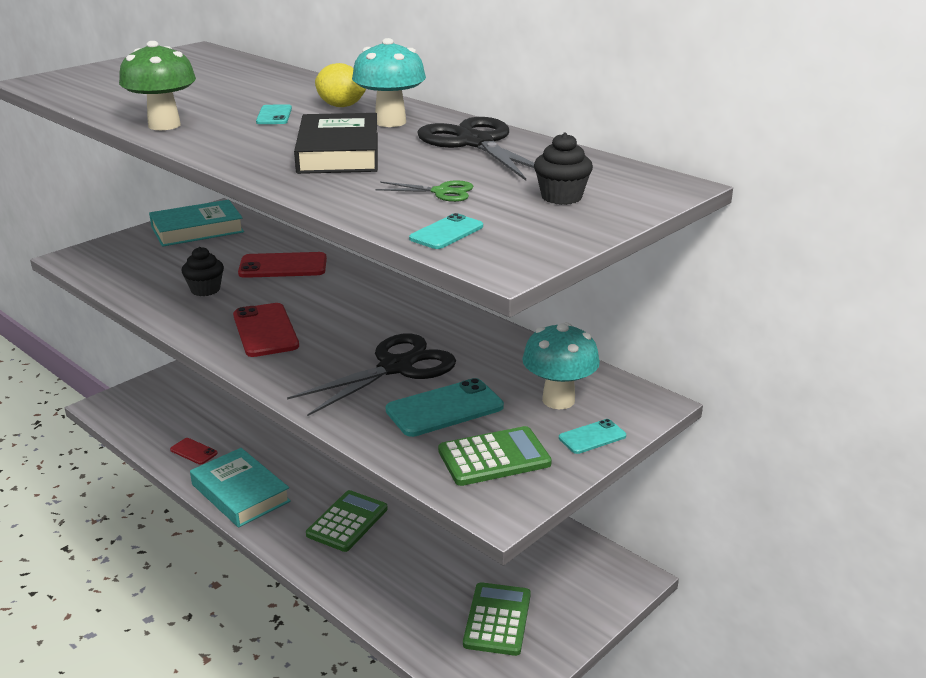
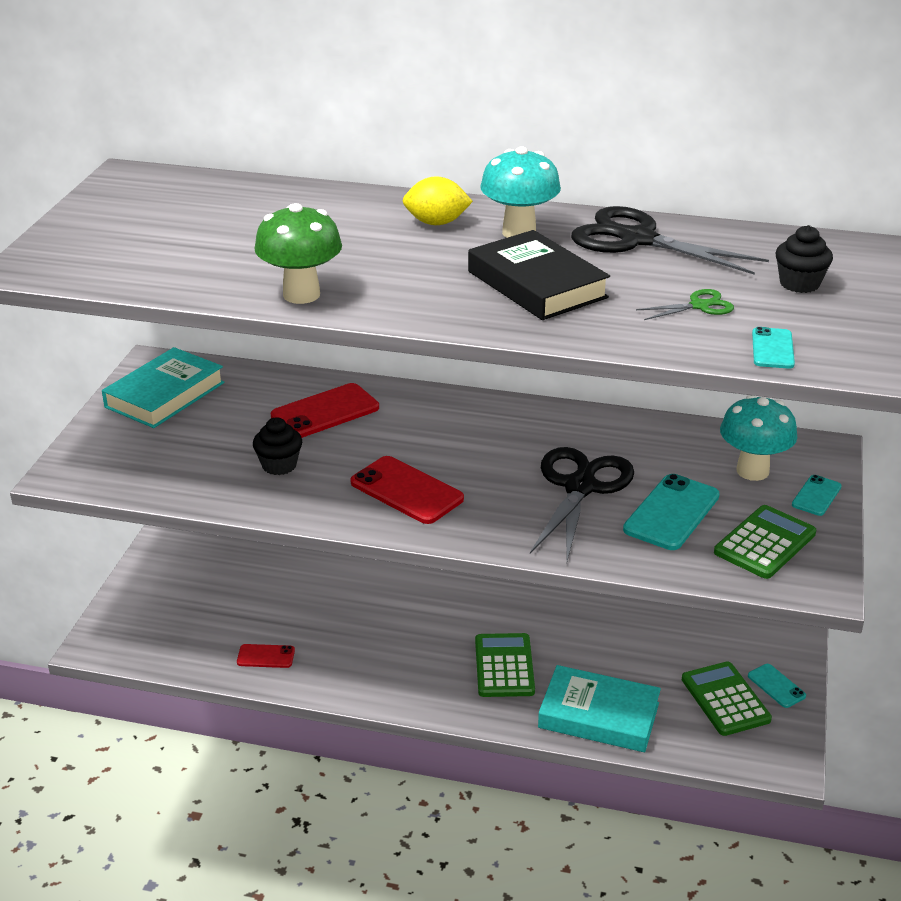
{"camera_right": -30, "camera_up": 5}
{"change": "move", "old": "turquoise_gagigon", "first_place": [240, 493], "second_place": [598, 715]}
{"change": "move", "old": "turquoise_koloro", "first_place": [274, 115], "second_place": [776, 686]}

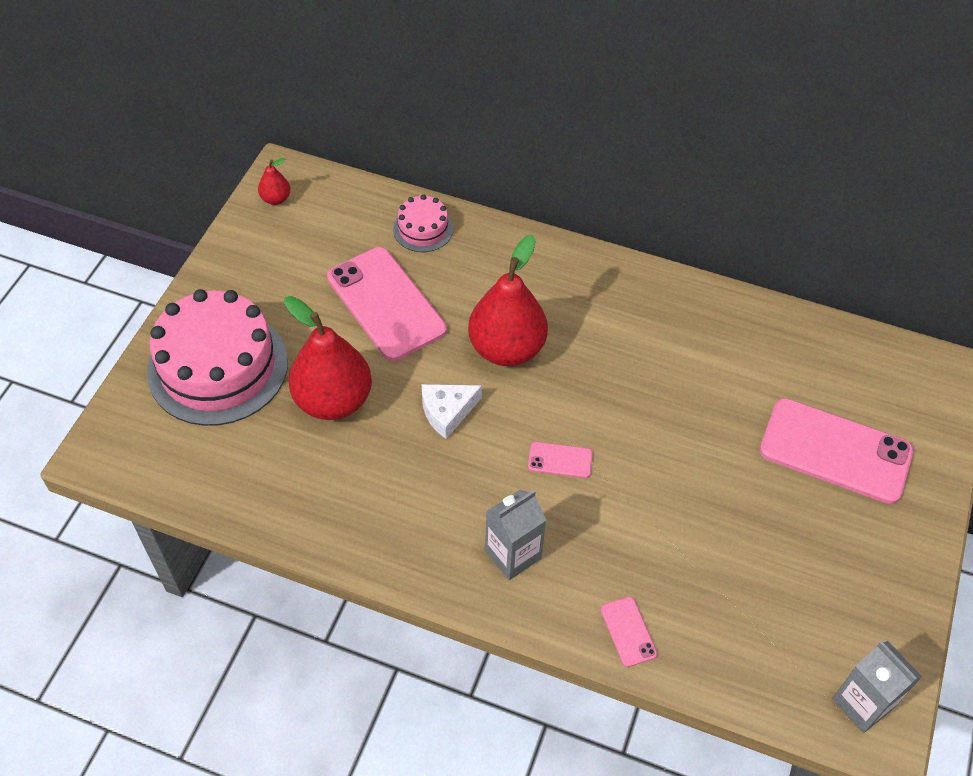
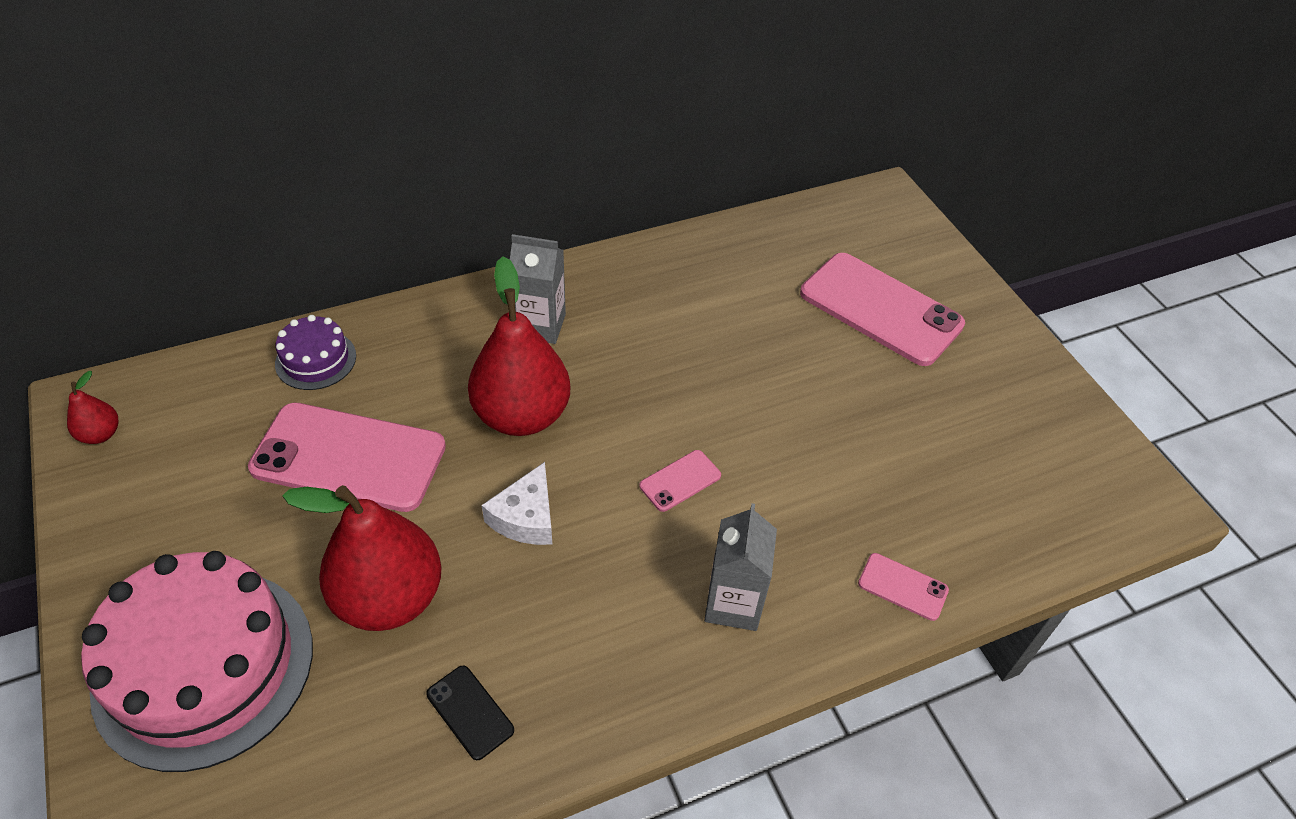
{"camera_right": -45, "camera_up": -5}
{"change": "insert", "new": "black_koloro", "second_place": [470, 712]}
{"change": "move", "old": "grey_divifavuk", "first_place": [862, 703], "second_place": [540, 326]}
{"change": "recolor", "old": "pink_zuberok", "new": "purple_zuberok", "first_place": [423, 229], "second_place": [316, 360]}
{"change": "rotate", "old": "pink_koloro", "first_place": [835, 451], "second_place": [880, 309], "degrees": 60}

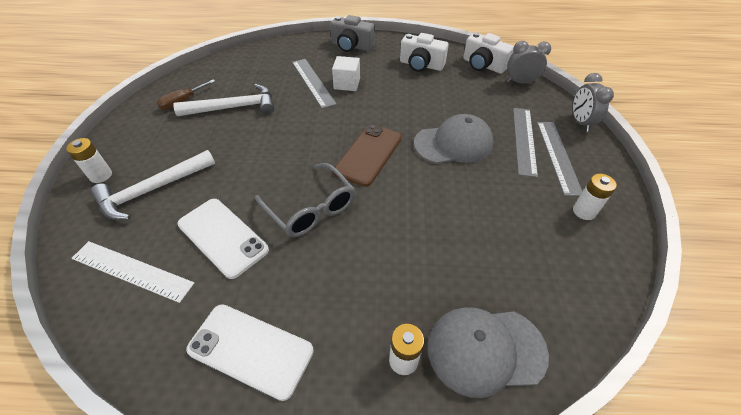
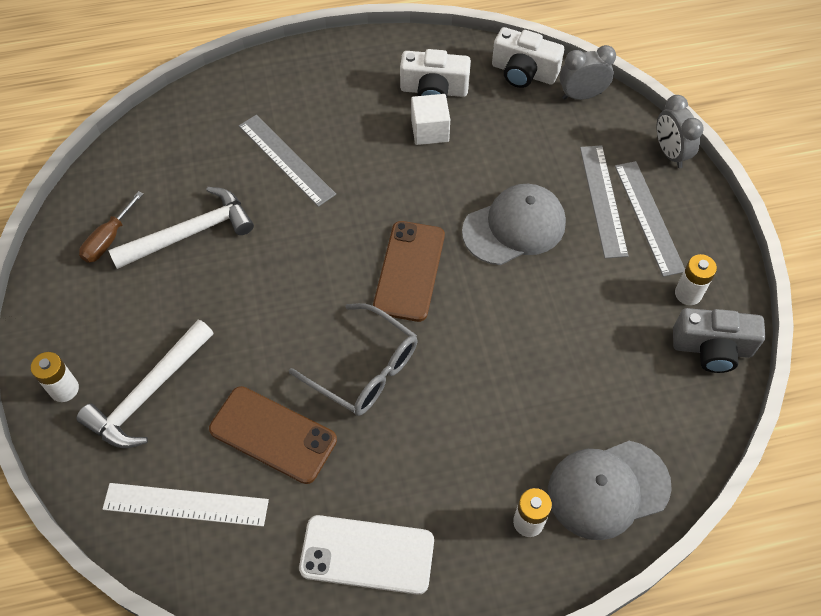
{"camera_right": -15, "camera_up": 10}
{"change": "move", "old": "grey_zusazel", "first_place": [351, 46], "second_place": [712, 348]}
{"change": "move", "old": "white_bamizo", "first_place": [347, 84], "second_place": [430, 130]}
{"change": "recolor", "old": "white_koloro", "new": "brown_koloro", "first_place": [222, 237], "second_place": [273, 435]}

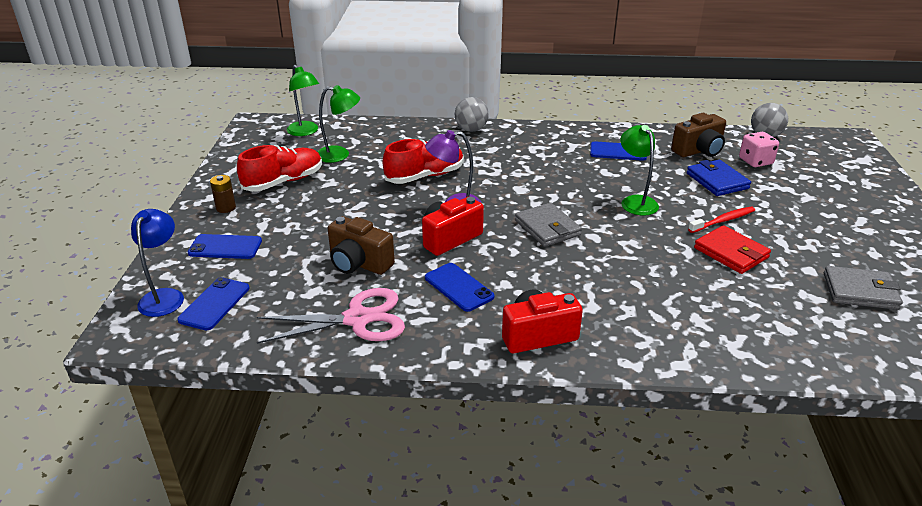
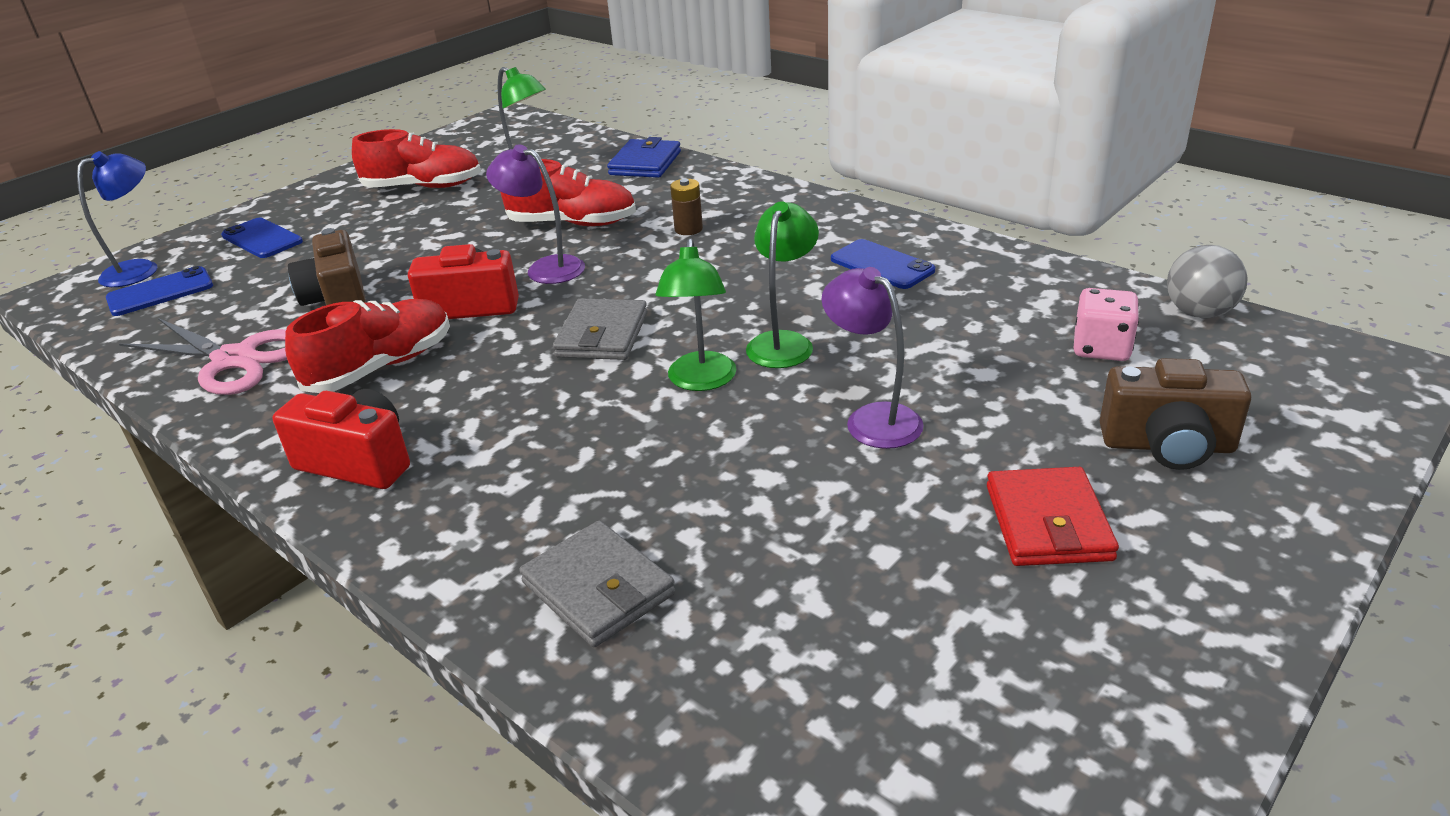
{"camera_right": 40, "camera_up": 0}
{"change": "delete", "old": "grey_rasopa", "first_place": [471, 129]}
{"change": "move", "old": "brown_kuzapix", "first_place": [226, 208], "second_place": [688, 229]}
{"change": "move", "old": "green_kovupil", "first_place": [305, 132], "second_place": [701, 381]}
{"change": "move", "old": "brown_zusazel", "first_place": [698, 151], "second_place": [1167, 446]}
{"change": "move", "old": "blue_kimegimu", "first_place": [717, 181], "second_place": [645, 163]}
{"change": "move", "old": "red_kimegimu", "first_place": [731, 253], "second_place": [1048, 522]}
{"change": "move", "old": "grey_kimegimu", "first_place": [860, 291], "second_place": [598, 588]}
{"change": "replace", "old": "blue_koloro", "new": "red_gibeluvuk", "first_place": [458, 287], "second_place": [381, 367]}
{"change": "replace", "old": "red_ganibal", "new": "purple_kovupil", "first_place": [723, 221], "second_place": [872, 418]}

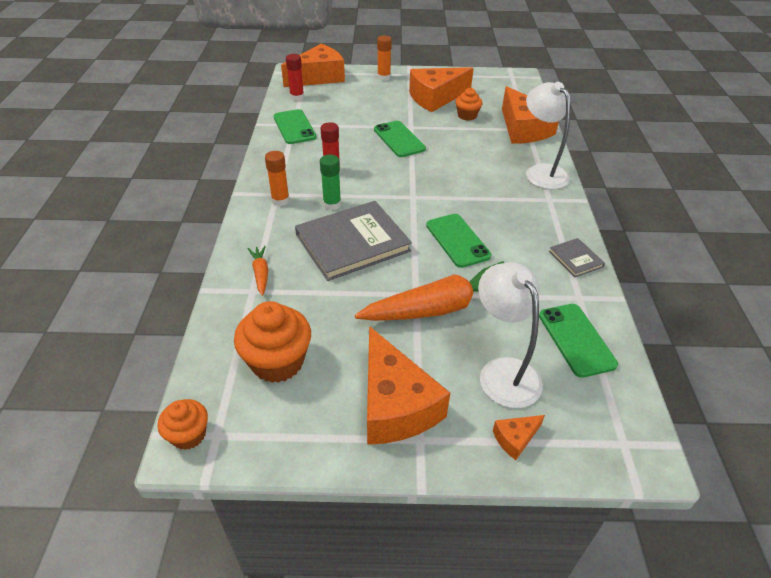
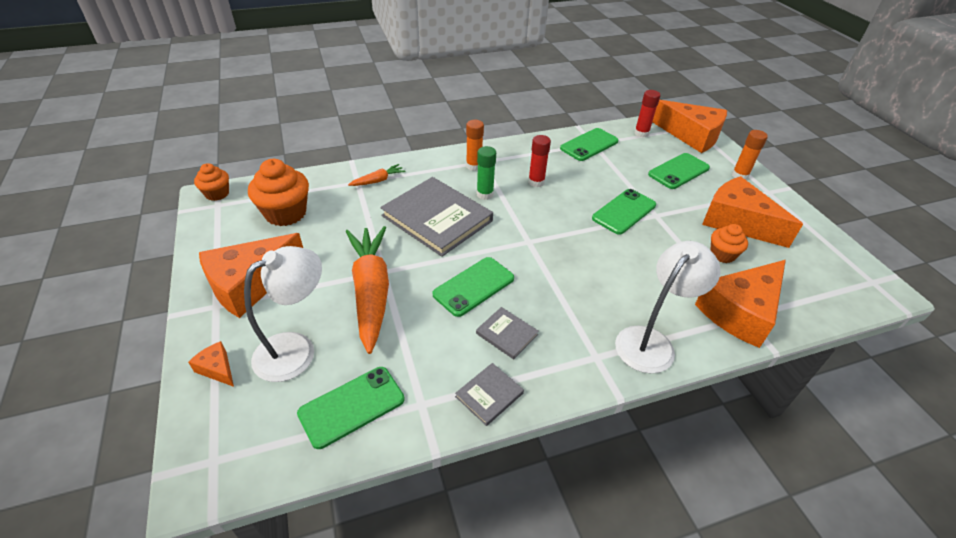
{"camera_right": 70, "camera_up": 0}
{"change": "insert", "new": "grey_gagigon", "second_place": [507, 334]}
{"change": "insert", "new": "green_koloro", "second_place": [678, 171]}
{"change": "rotate", "old": "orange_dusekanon", "first_place": [441, 307], "second_place": [371, 291], "degrees": -150}

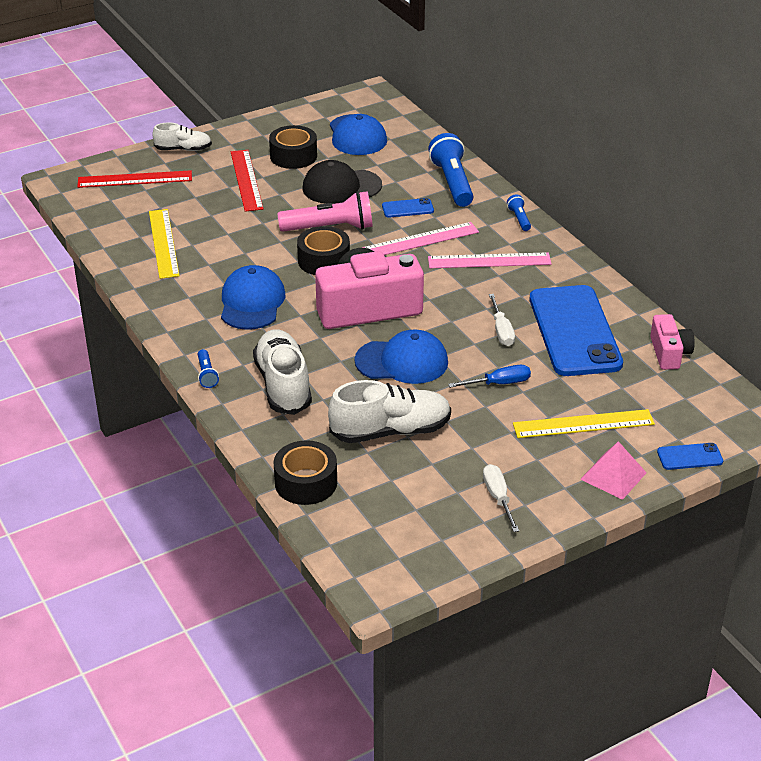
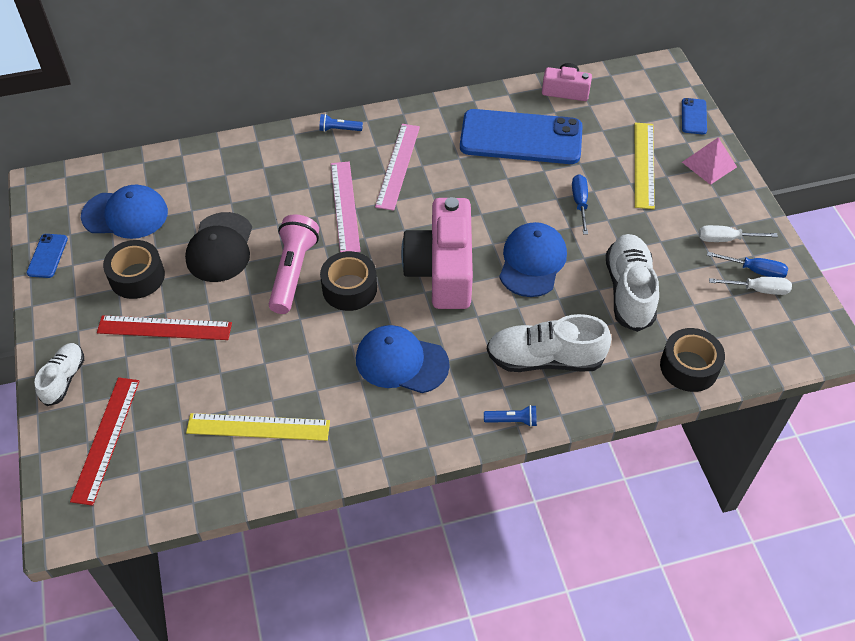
{"camera_right": -75, "camera_up": 15}
{"change": "delete", "old": "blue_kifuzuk", "first_place": [452, 183]}
{"change": "insert", "new": "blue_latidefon", "second_place": [755, 270]}
{"change": "move", "old": "blue_koloro", "first_place": [407, 208], "second_place": [47, 256]}
{"change": "move", "old": "white_latidefon", "first_place": [501, 331], "second_place": [758, 289]}

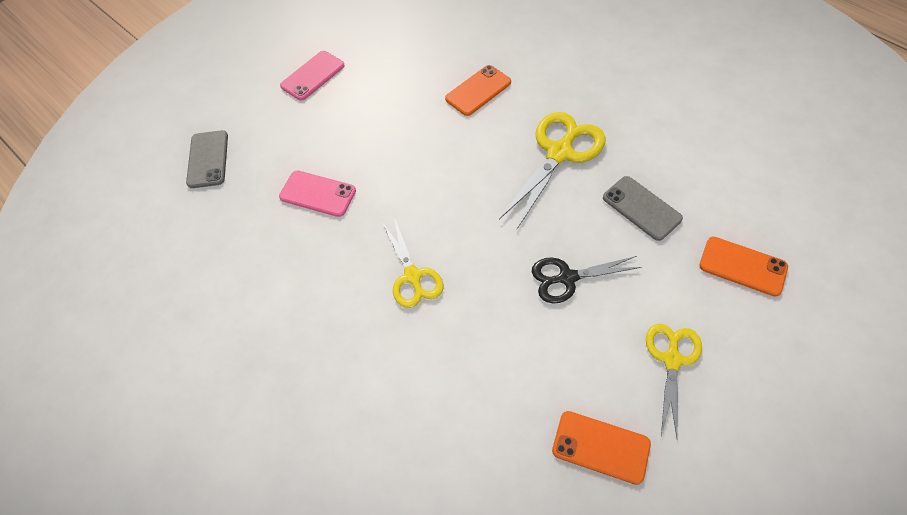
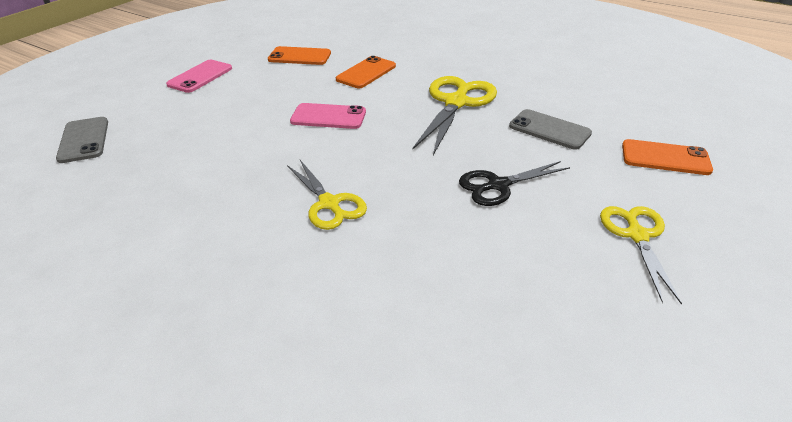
{"camera_right": -15, "camera_up": -20}
{"change": "move", "old": "pink_koloro", "first_place": [317, 194], "second_place": [328, 117]}
{"change": "move", "old": "orange_koloro", "first_place": [601, 447], "second_place": [299, 56]}

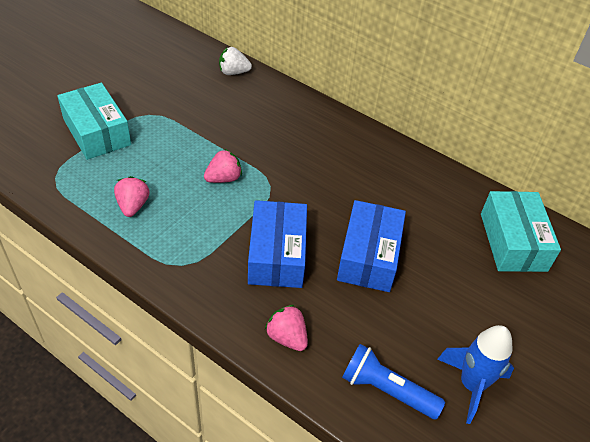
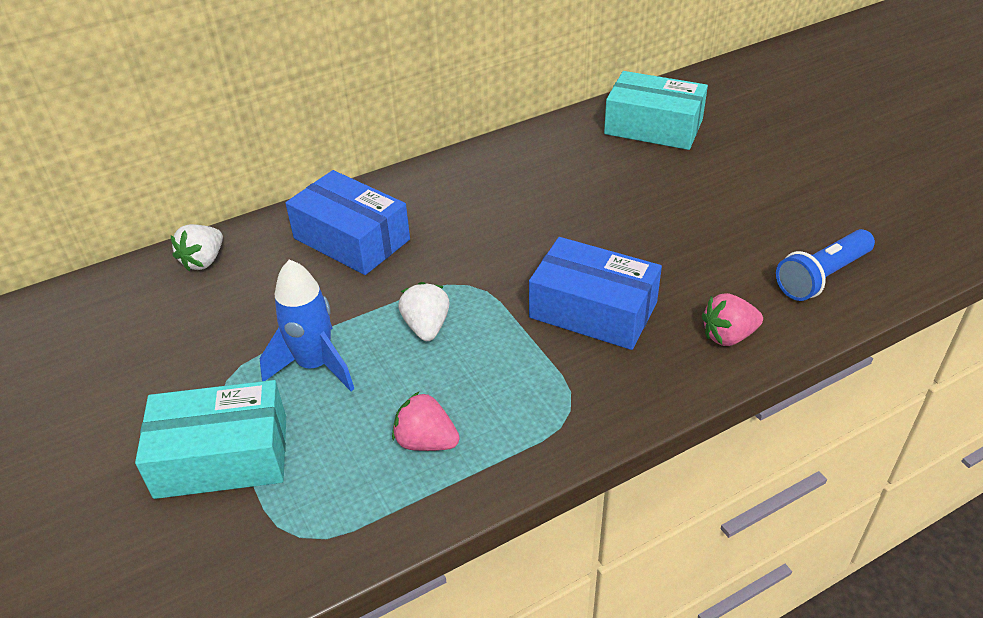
{"camera_right": -60, "camera_up": -5}
{"change": "move", "old": "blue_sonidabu", "first_place": [369, 256], "second_place": [351, 239]}
{"change": "move", "old": "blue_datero", "first_place": [471, 385], "second_place": [315, 365]}
{"change": "recolor", "old": "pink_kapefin", "new": "white_kapefin", "first_place": [223, 178], "second_place": [426, 327]}

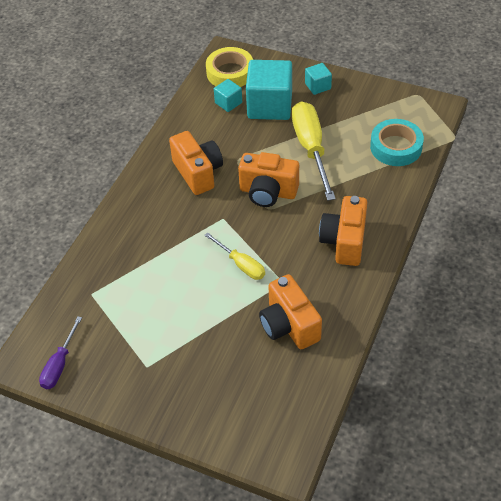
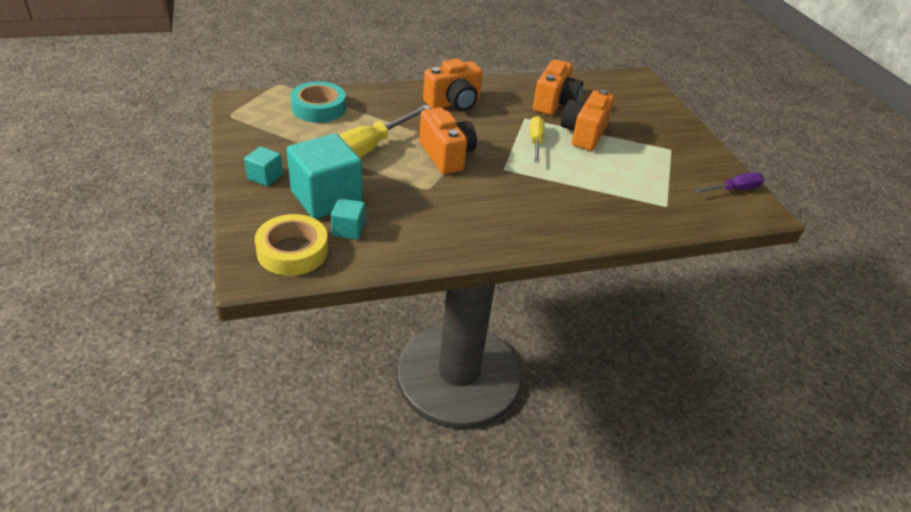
{"camera_right": -135, "camera_up": -10}
{"change": "move", "old": "orange_zusazel", "first_place": [198, 173], "second_place": [583, 134]}

